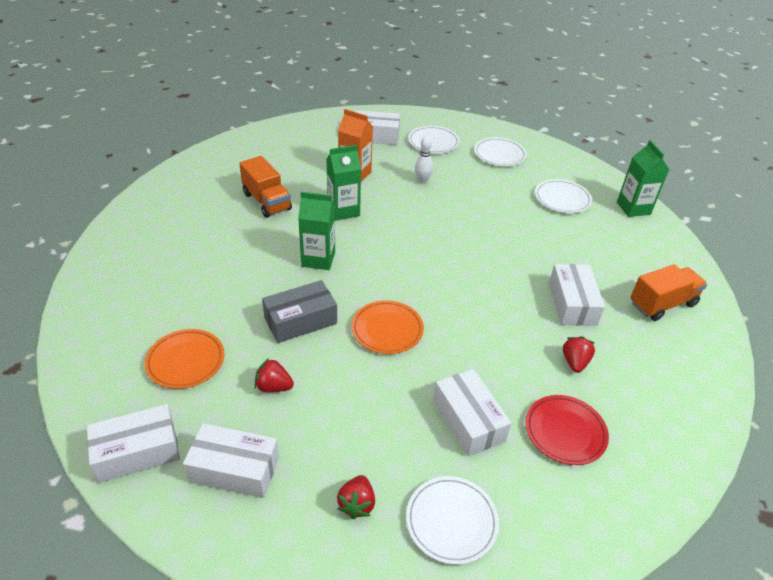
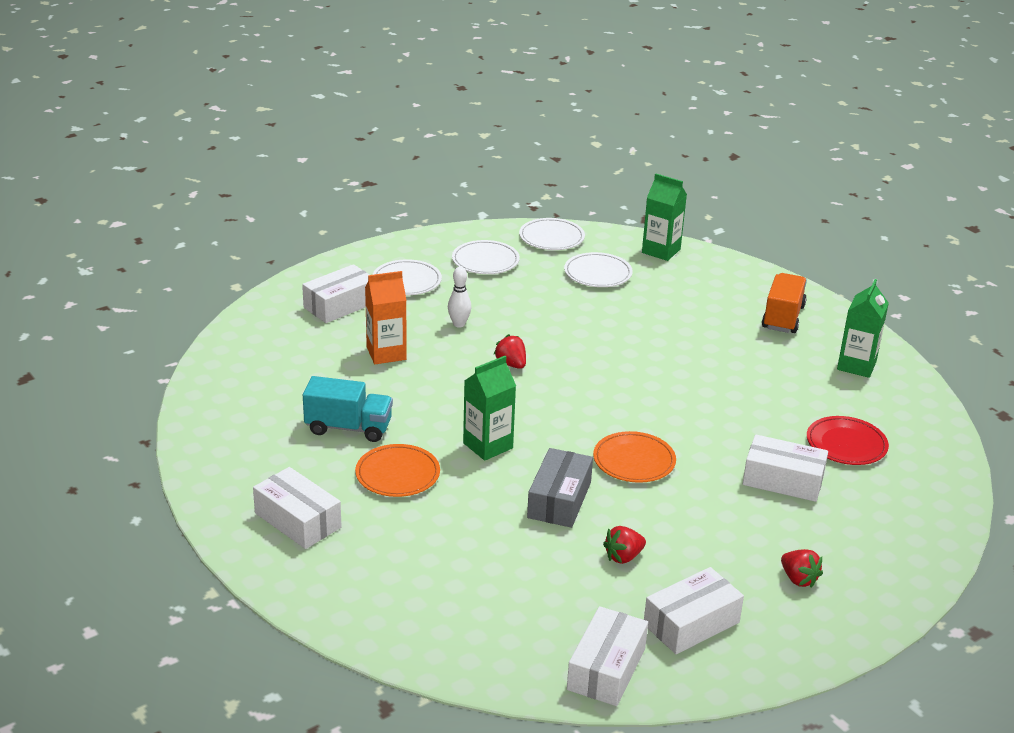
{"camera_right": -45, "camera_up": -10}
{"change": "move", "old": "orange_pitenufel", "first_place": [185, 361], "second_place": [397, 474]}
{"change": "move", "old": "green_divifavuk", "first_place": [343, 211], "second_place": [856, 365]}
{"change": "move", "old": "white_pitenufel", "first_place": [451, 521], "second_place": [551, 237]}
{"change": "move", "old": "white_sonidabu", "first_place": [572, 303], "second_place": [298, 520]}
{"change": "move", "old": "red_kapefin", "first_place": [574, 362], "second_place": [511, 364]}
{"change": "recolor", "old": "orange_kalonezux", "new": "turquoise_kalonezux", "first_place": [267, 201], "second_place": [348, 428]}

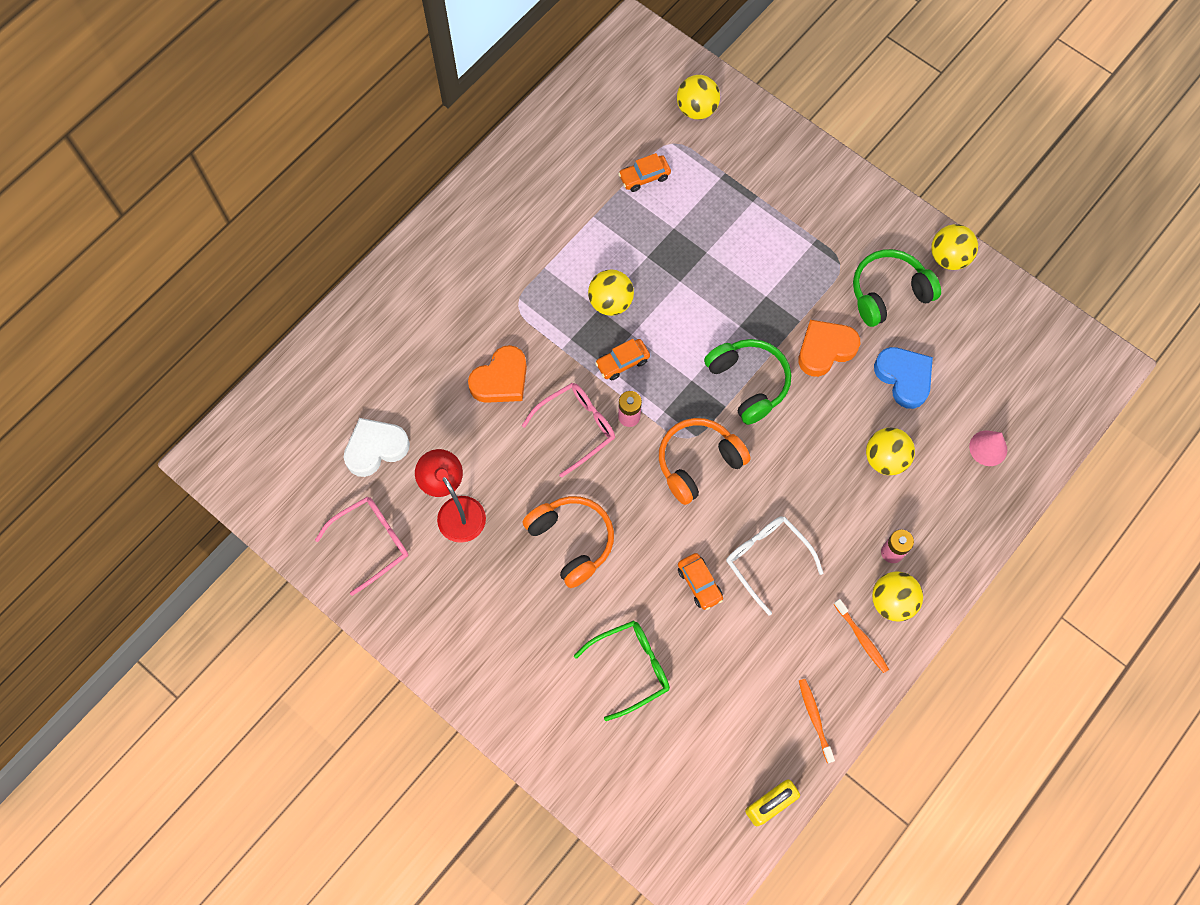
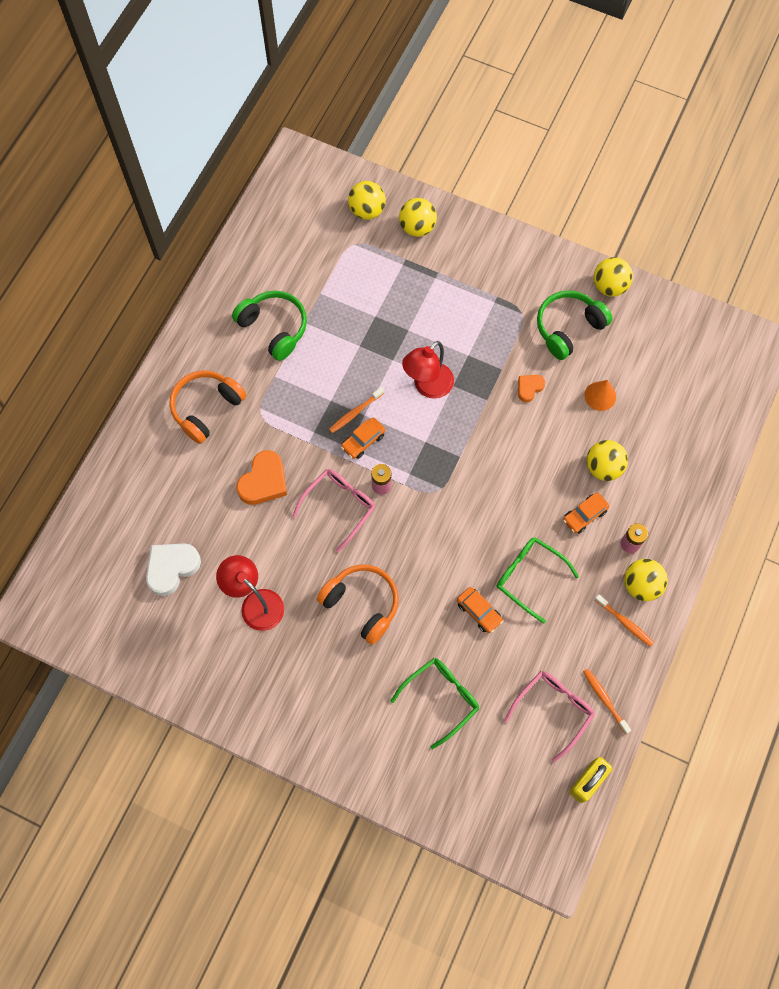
{"camera_right": -15, "camera_up": 0}
{"change": "delete", "old": "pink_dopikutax", "first_place": [988, 448]}
{"change": "insert", "new": "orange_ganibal", "second_place": [355, 412]}
{"change": "insert", "new": "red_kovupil", "second_place": [427, 387]}
{"change": "move", "old": "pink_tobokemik", "first_place": [372, 542], "second_place": [553, 709]}
{"change": "move", "old": "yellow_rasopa", "first_place": [610, 302], "second_place": [417, 227]}
{"change": "move", "old": "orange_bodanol", "first_place": [644, 177], "second_place": [584, 515]}
{"change": "move", "old": "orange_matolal", "first_place": [698, 463], "second_place": [206, 408]}
{"change": "move", "old": "green_matolal", "first_place": [748, 383], "second_place": [274, 328]}
{"change": "replace", "old": "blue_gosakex", "new": "orange_dopikutax", "first_place": [904, 378], "second_place": [600, 396]}
{"change": "recolor", "old": "white_tobokemik", "new": "green_tobokemik", "first_place": [766, 559], "second_place": [529, 577]}
{"change": "resize", "old": "orange_gosakex", "first_place": [825, 349], "second_place": [529, 388], "factor": 0.56}

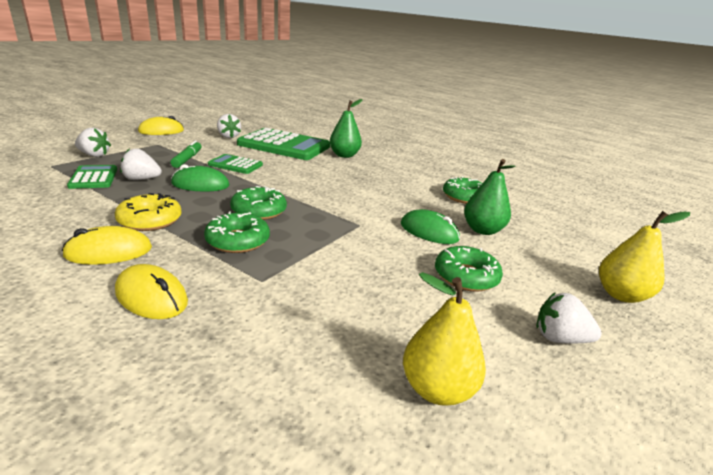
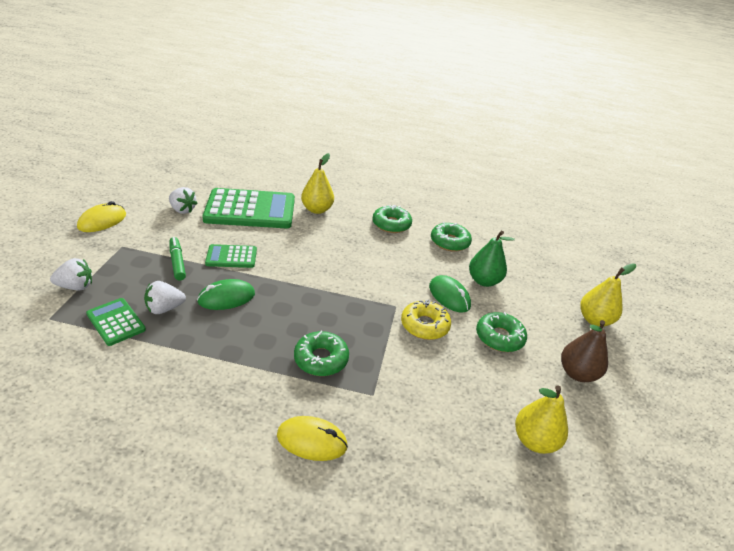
{"camera_right": -25, "camera_up": 10}
{"change": "delete", "old": "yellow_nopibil", "first_place": [109, 252]}
{"change": "move", "old": "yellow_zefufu", "first_place": [150, 220], "second_place": [424, 325]}
{"change": "move", "old": "green_zefufu", "first_place": [259, 211], "second_place": [391, 224]}
{"change": "replace", "old": "white_kapefin", "new": "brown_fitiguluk", "first_place": [559, 338], "second_place": [577, 373]}
{"change": "recolor", "old": "green_fitiguluk", "new": "yellow_fitiguluk", "first_place": [344, 155], "second_place": [317, 210]}
{"change": "rotate", "old": "green_nopibil", "first_place": [429, 231], "second_place": [449, 296], "degrees": 45}

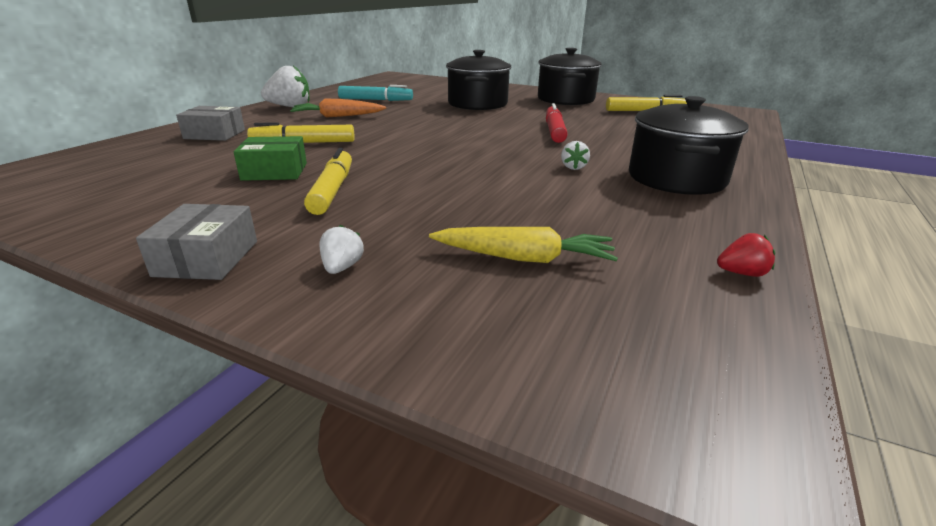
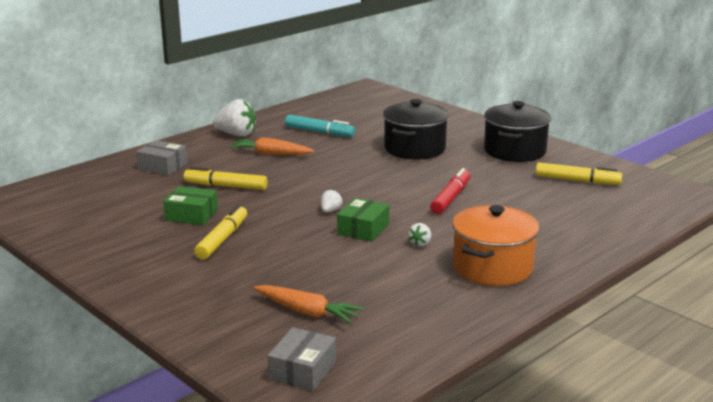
{"camera_right": 20, "camera_up": -5}
{"change": "delete", "old": "red_kapefin", "first_place": [741, 273]}
{"change": "insert", "new": "green_sonidabu", "second_place": [363, 229]}
{"change": "move", "old": "grey_sonidabu", "first_place": [207, 258], "second_place": [302, 370]}
{"change": "move", "old": "white_kapefin", "first_place": [342, 267], "second_place": [330, 211]}
{"change": "recolor", "old": "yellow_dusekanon", "new": "orange_dusekanon", "first_place": [524, 258], "second_place": [307, 312]}
{"change": "recolor", "old": "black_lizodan", "new": "orange_lizodan", "first_place": [676, 178], "second_place": [492, 267]}

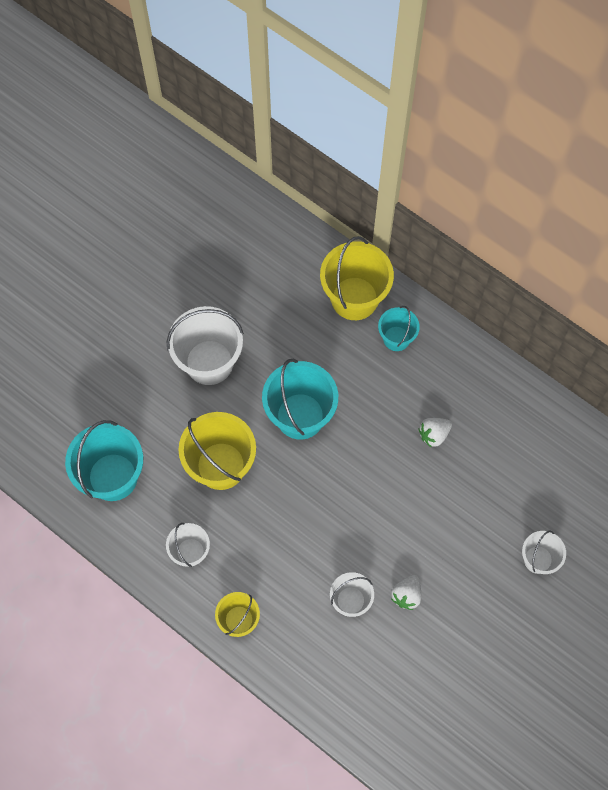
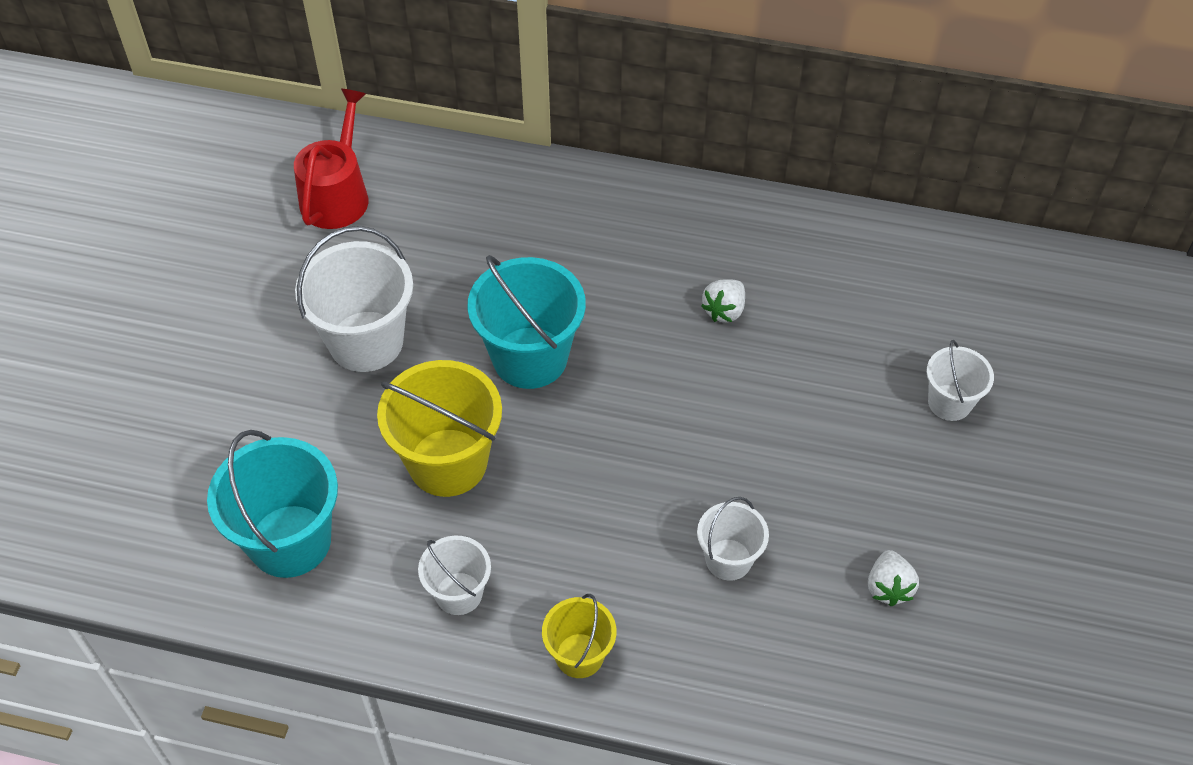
{"camera_right": -25, "camera_up": -15}
{"change": "delete", "old": "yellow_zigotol", "first_place": [354, 298]}
{"change": "delete", "old": "turquoise_zigotol", "first_place": [396, 338]}
{"change": "insert", "new": "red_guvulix", "second_place": [337, 195]}
{"change": "move", "old": "white_kapefin", "first_place": [406, 595], "second_place": [888, 587]}

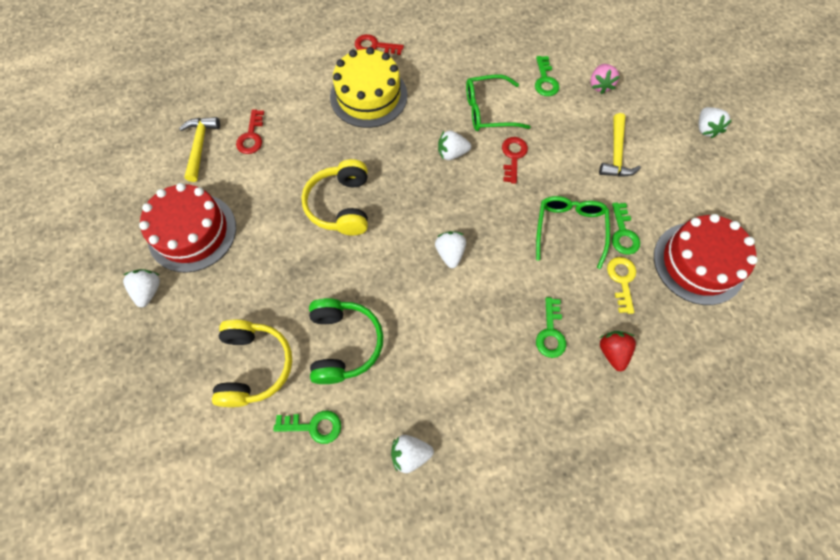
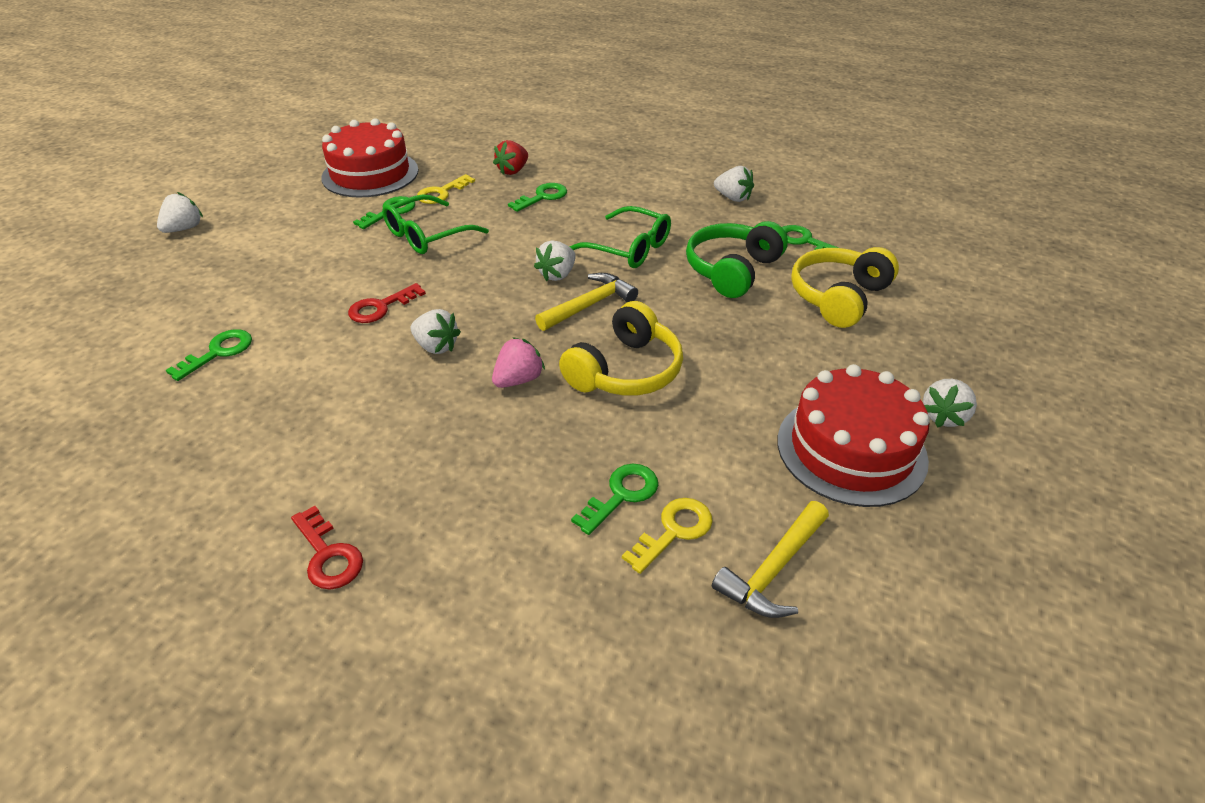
{"camera_right": -140, "camera_up": -25}
{"change": "delete", "old": "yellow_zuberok", "first_place": [368, 96]}
{"change": "insert", "new": "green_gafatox", "second_place": [622, 494]}
{"change": "move", "old": "green_tobokemik", "first_place": [489, 110], "second_place": [628, 248]}
{"change": "move", "old": "pink_kapefin", "first_place": [600, 85], "second_place": [518, 380]}
{"change": "move", "old": "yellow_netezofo", "first_place": [616, 154], "second_place": [589, 305]}
{"change": "recolor", "old": "red_gafatox", "new": "yellow_gafatox", "first_place": [251, 136], "second_place": [674, 531]}

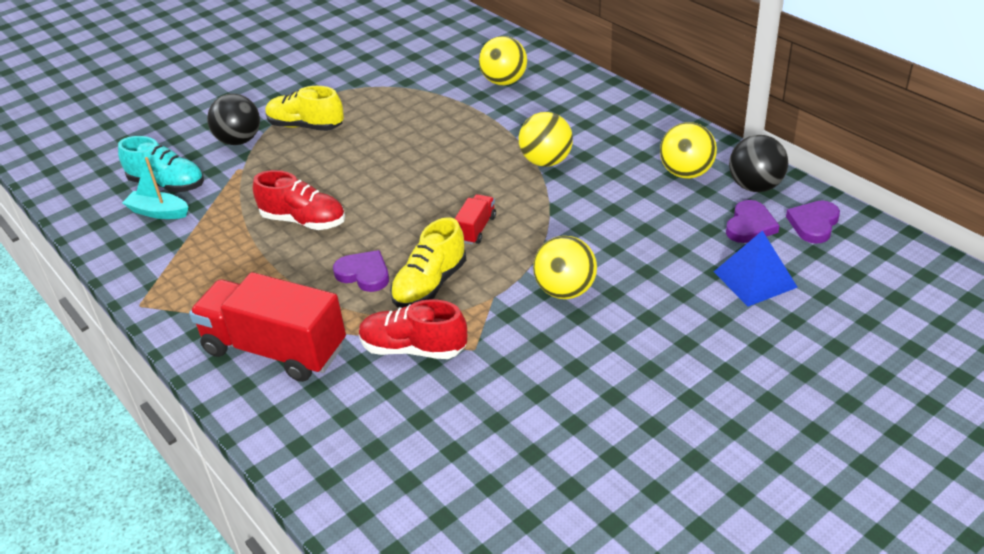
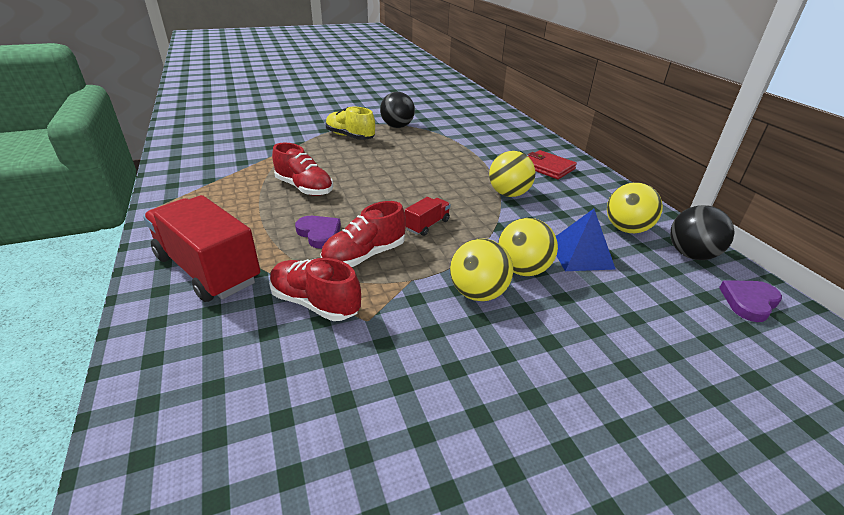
{"camera_right": 15, "camera_up": -5}
{"change": "delete", "old": "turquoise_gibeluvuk", "first_place": [167, 184]}
{"change": "delete", "old": "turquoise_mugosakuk", "first_place": [158, 212]}
{"change": "delete", "old": "purple_gosakex", "first_place": [750, 225]}
{"change": "insert", "new": "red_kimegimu", "second_place": [547, 167]}
{"change": "move", "old": "black_rasopa", "first_place": [239, 140], "second_place": [397, 126]}
{"change": "move", "old": "yellow_rasopa", "first_place": [504, 81], "second_place": [522, 270]}
{"change": "move", "old": "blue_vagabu", "first_place": [755, 279], "second_place": [580, 255]}
{"change": "recolor", "old": "yellow_gibeluvuk", "new": "red_gibeluvuk", "first_place": [430, 285], "second_place": [364, 256]}

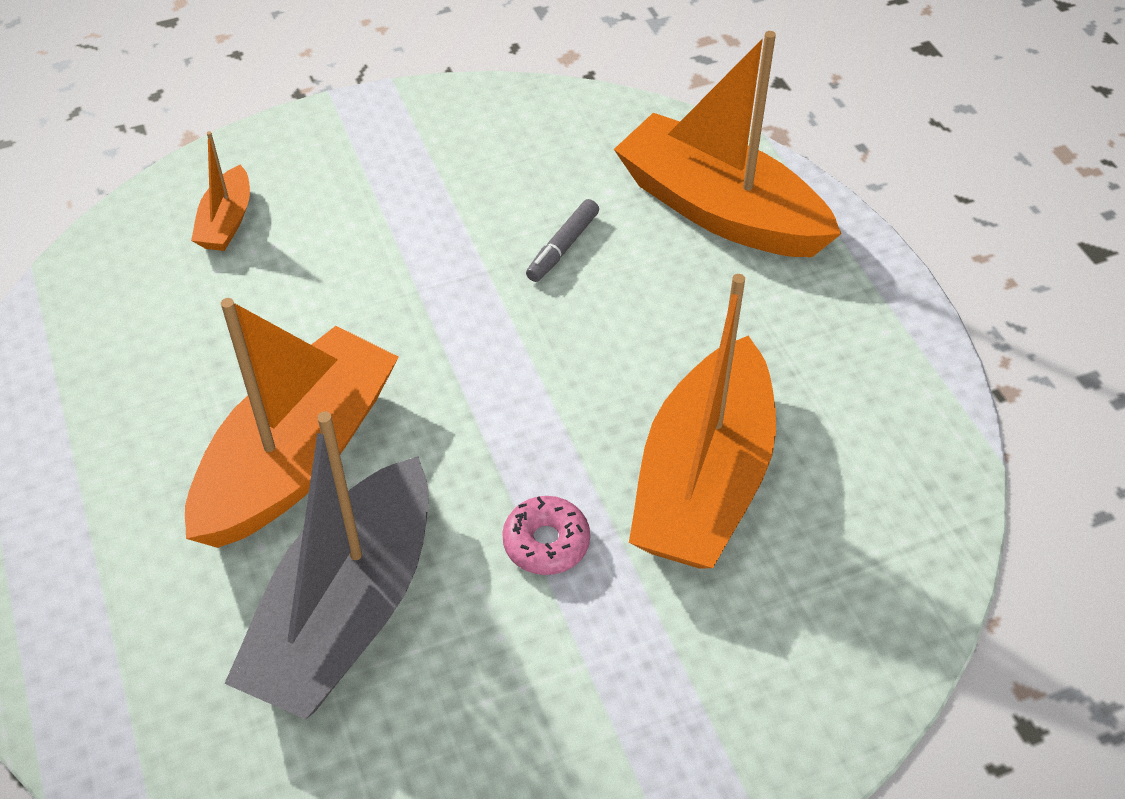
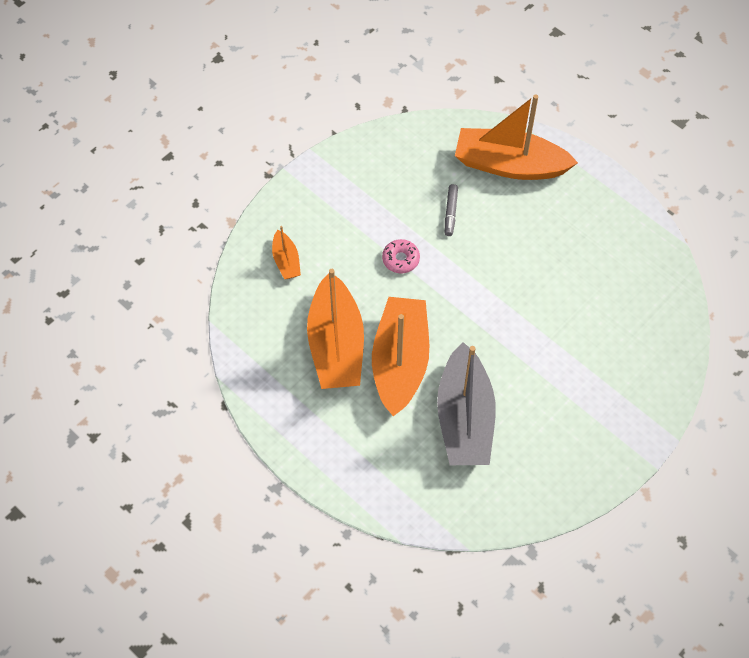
{"camera_right": -25, "camera_up": 10}
{"change": "move", "old": "pink_zefufu", "first_place": [546, 542], "second_place": [400, 259]}
{"change": "move", "old": "orange_mugosakuk", "first_place": [703, 480], "second_place": [336, 345]}

